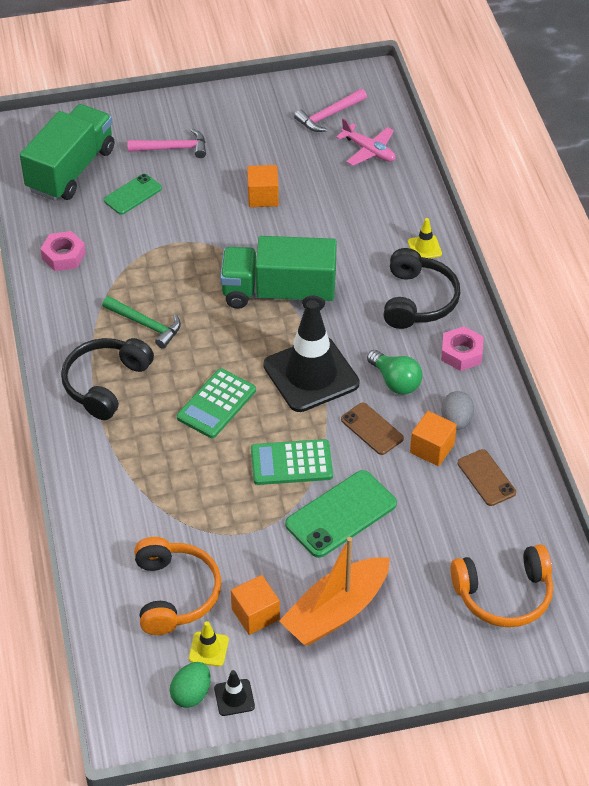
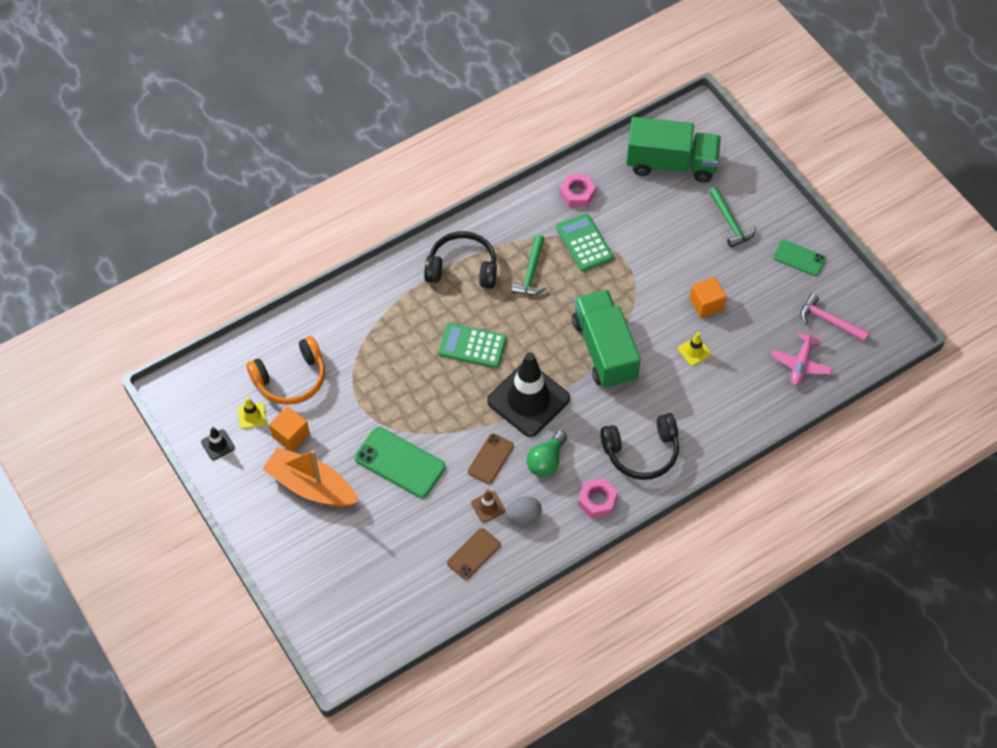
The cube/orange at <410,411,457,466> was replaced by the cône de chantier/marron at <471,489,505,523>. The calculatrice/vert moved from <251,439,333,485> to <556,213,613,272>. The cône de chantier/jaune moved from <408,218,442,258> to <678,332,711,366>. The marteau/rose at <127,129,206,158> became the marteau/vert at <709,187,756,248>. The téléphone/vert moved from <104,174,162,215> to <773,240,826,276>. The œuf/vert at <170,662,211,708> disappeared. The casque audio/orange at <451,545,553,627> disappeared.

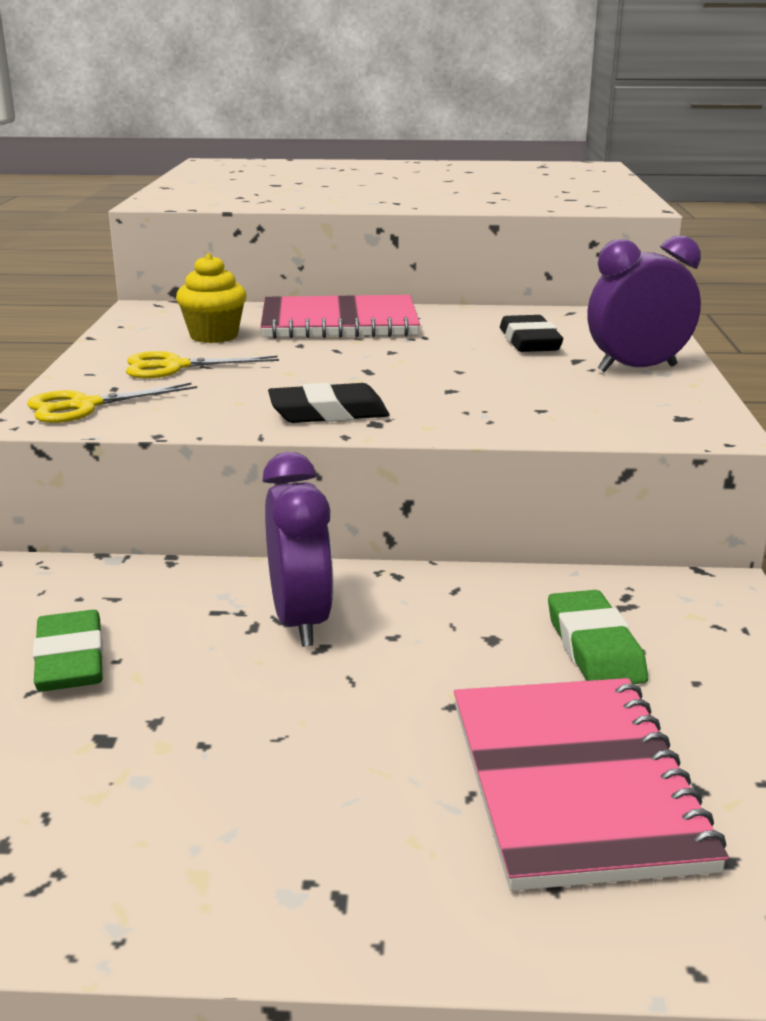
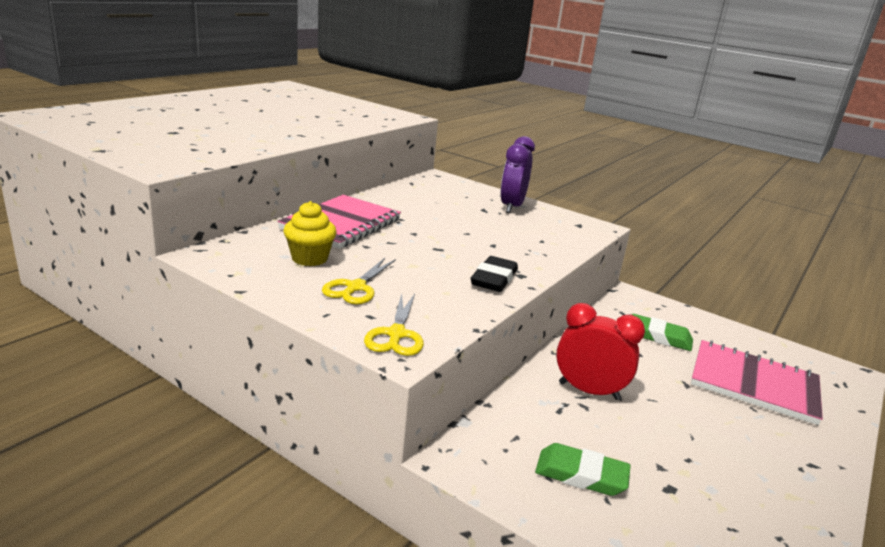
The réveil/violet at <262,452,334,647> became the réveil/rouge at <556,303,645,400>. The gomme/noir at <500,315,563,352> disappeared.

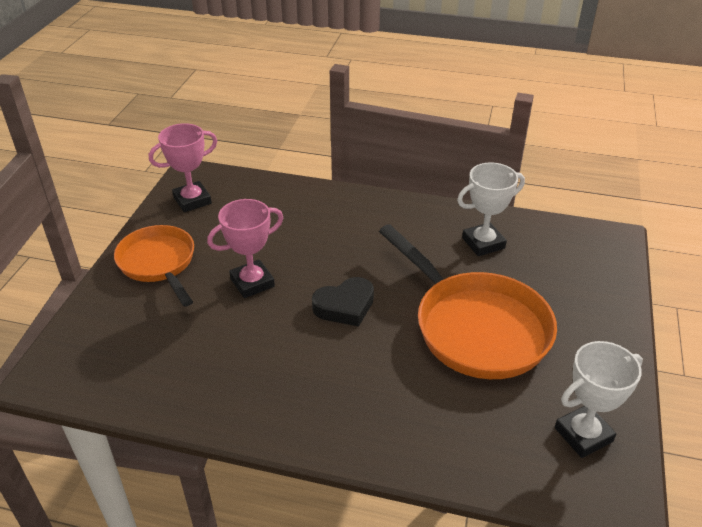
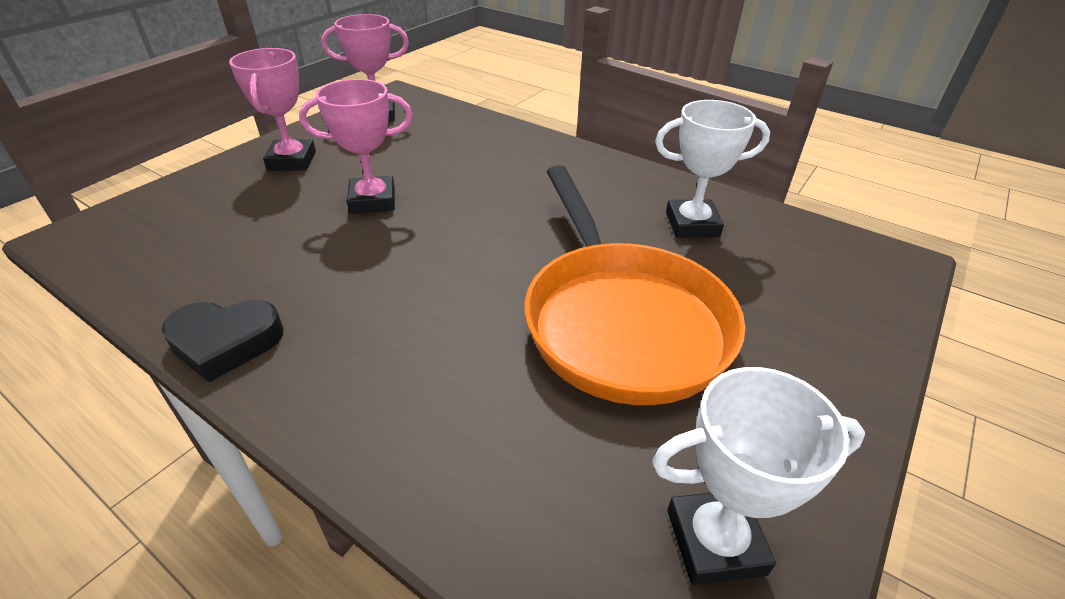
The cœur/noir moved from <312,277,374,327> to <161,300,284,382>. The poêle/orange at <114,225,194,307> was replaced by the trophée/rose at <229,48,316,171>.

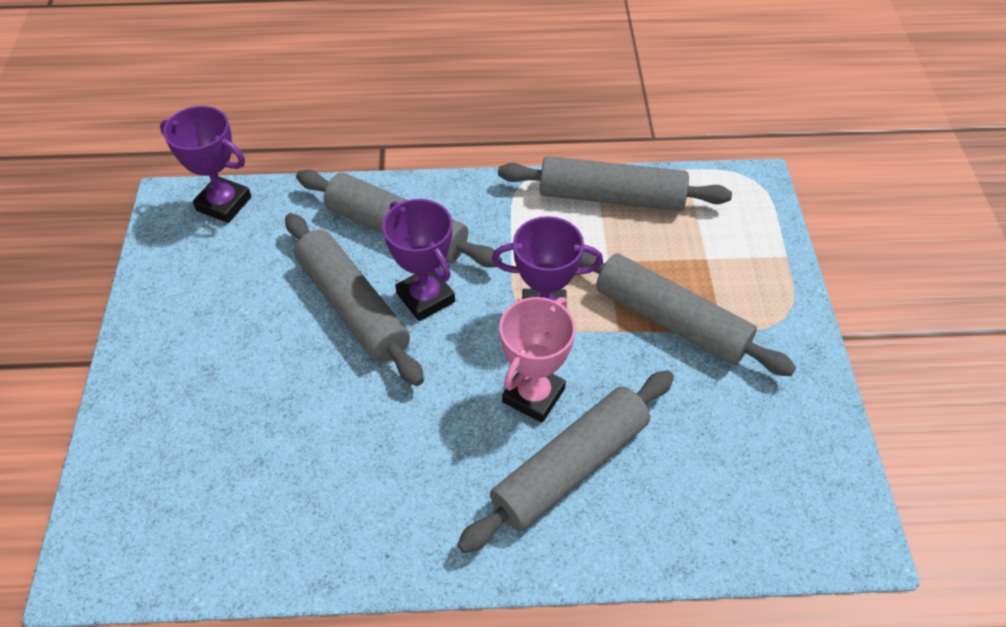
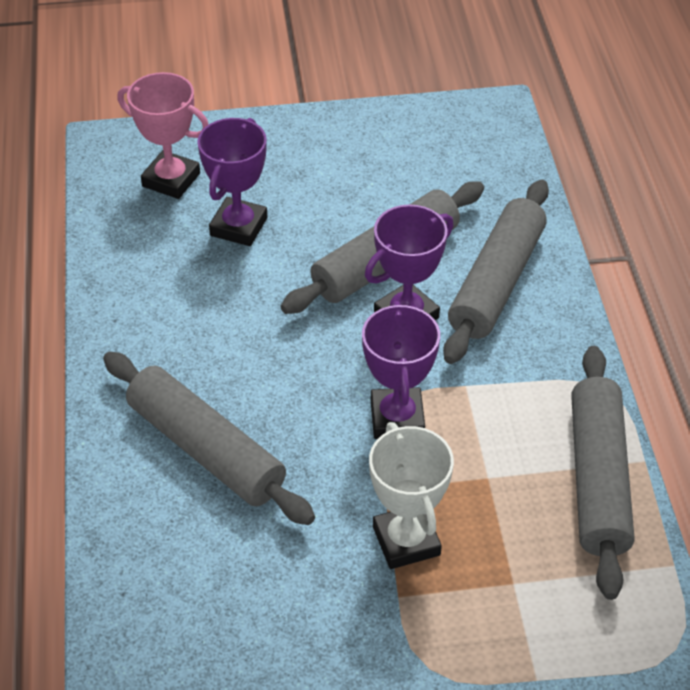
The trophée/rose moved from <500,297,576,423> to <117,72,209,199>. The trophée/violet moved from <160,106,251,223> to <197,118,267,246>. The rouleau à pâtisserie/gris at <579,252,796,376> was replaced by the trophée/blanc at <369,422,454,569>.

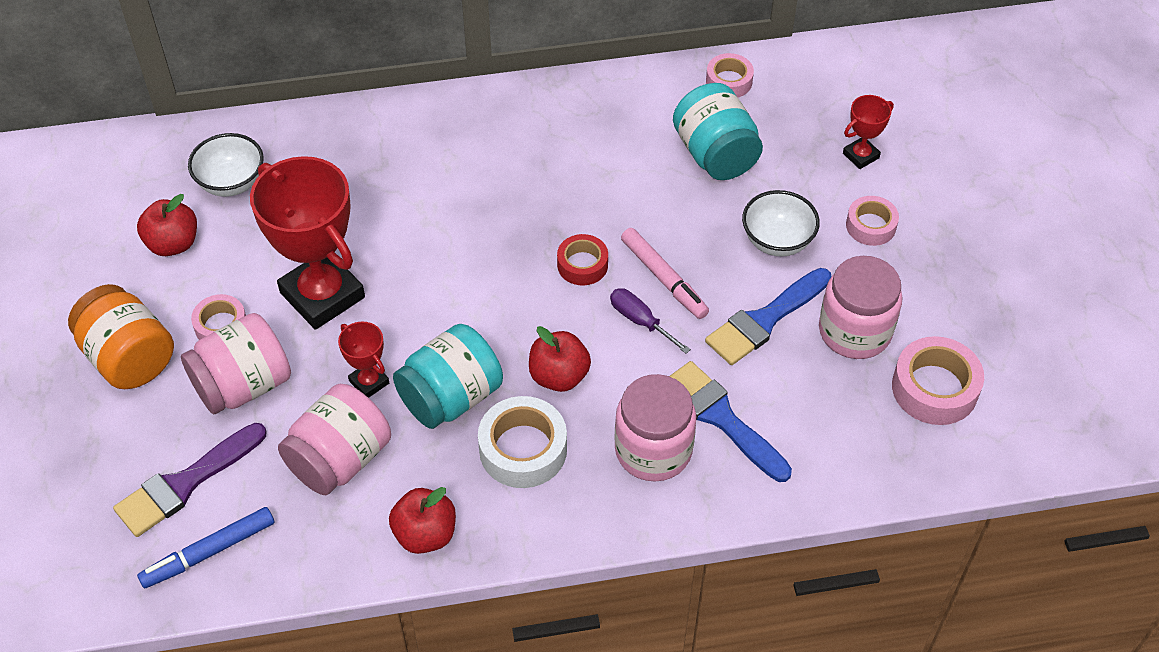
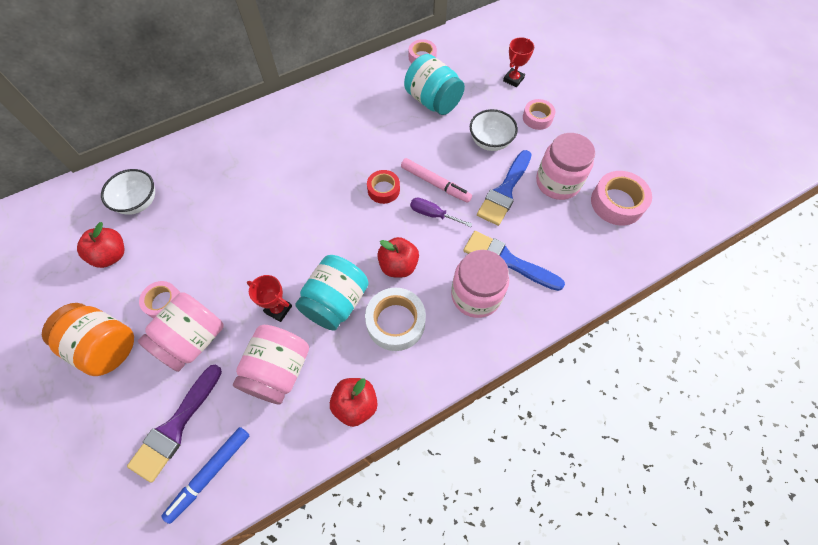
The trophée/rouge at <250,156,365,330> disappeared.

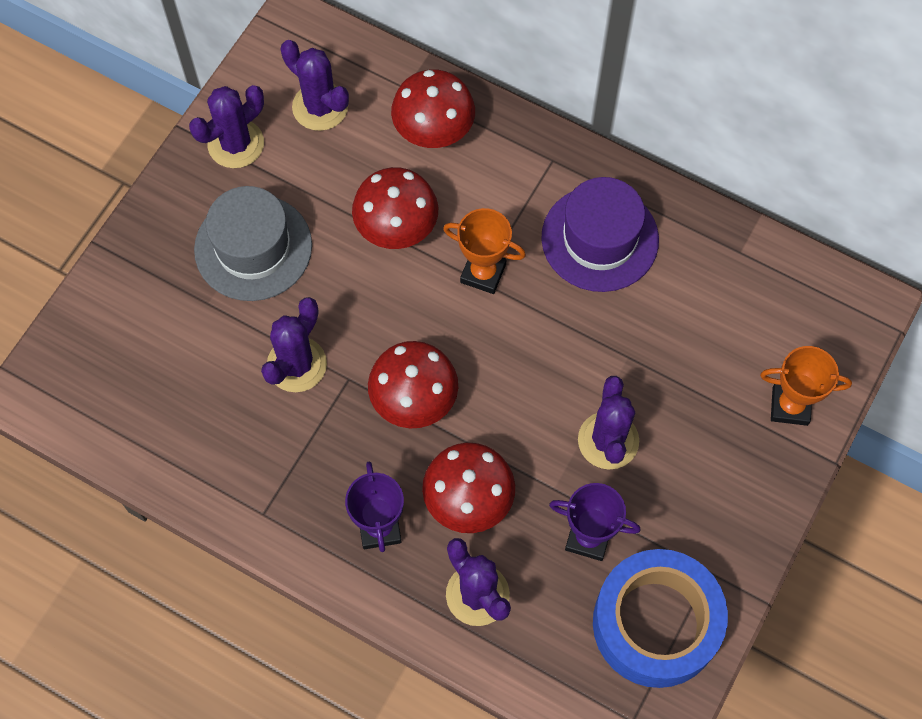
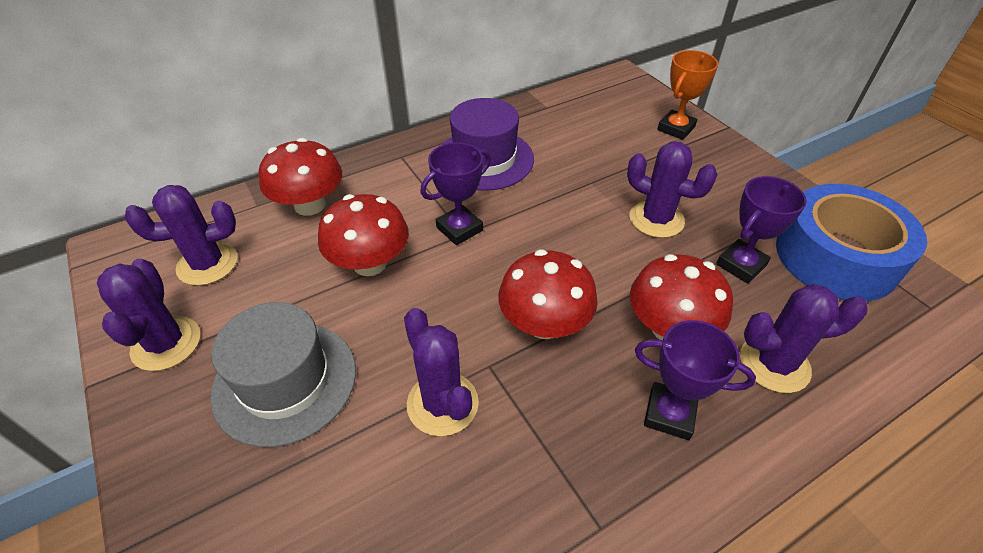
The trophée/orange at <443,208,526,294> became the trophée/violet at <420,142,491,245>.

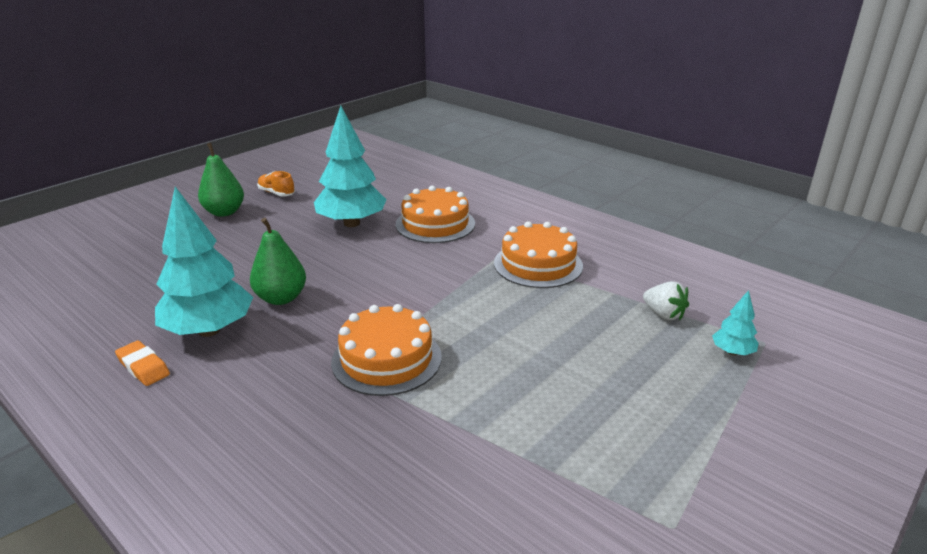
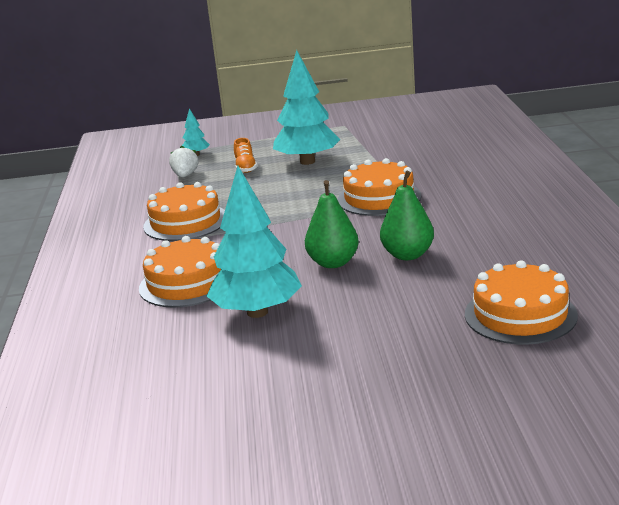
The chaussure/orange moved from <257,171,295,196> to <234,138,257,173>. The arbre/turquoise moved from <155,187,253,337> to <273,50,340,165>. The poire/vert moved from <198,143,244,217> to <305,180,359,268>. The gâteau/orange at <465,260,578,345> appeared. The gomme/orange at <115,341,170,386> disappeared.

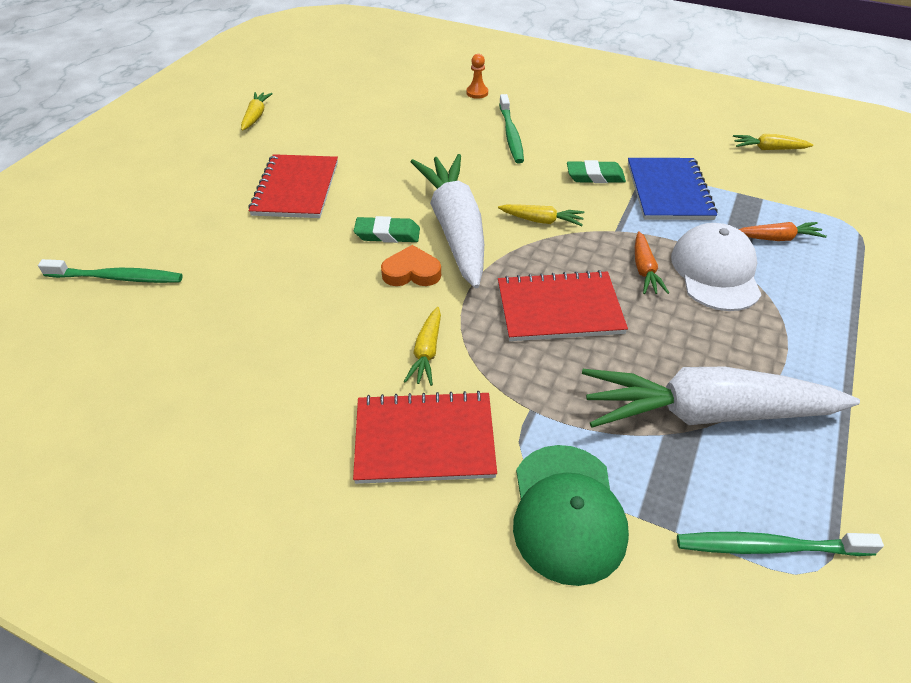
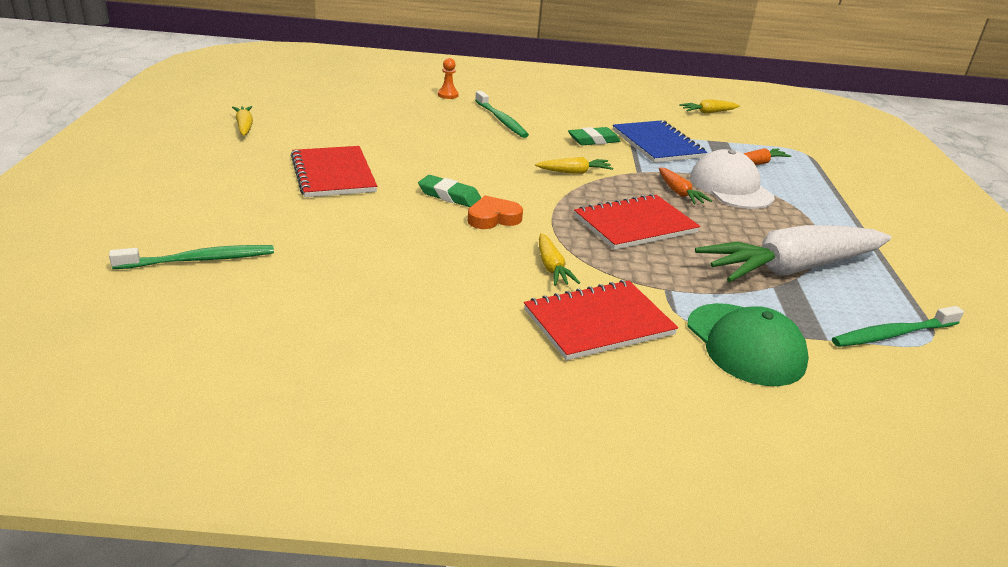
The gomme/vert at <354,216,420,243> turned 45 degrees clockwise. The carotte/blanc at <411,154,484,288> disappeared.

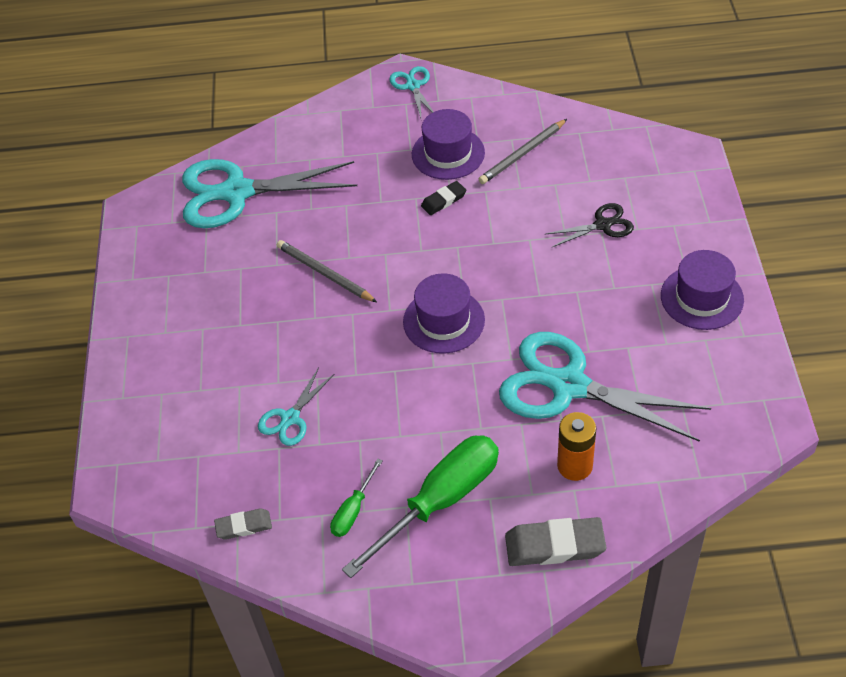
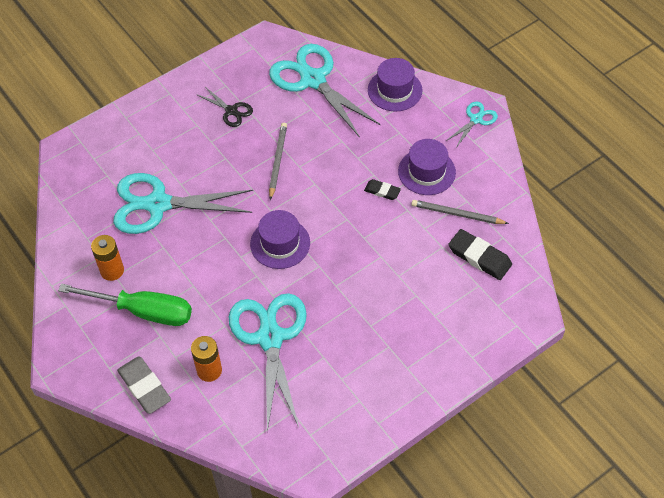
The tournevis/vert at <330,459,383,537> was replaced by the pile/orange at <91,235,124,281>. The ciseaux/turquoise at <258,367,334,446> changed to 2.12 times the size. The ciseaux/noir moved from <546,203,634,247> to <196,86,253,127>. The chapeau/violet moved from <661,250,744,330> to <368,58,423,111>. The gomme/noir at <448,229,512,280> appeared. The gomme/gris at <214,508,272,540> disappeared.

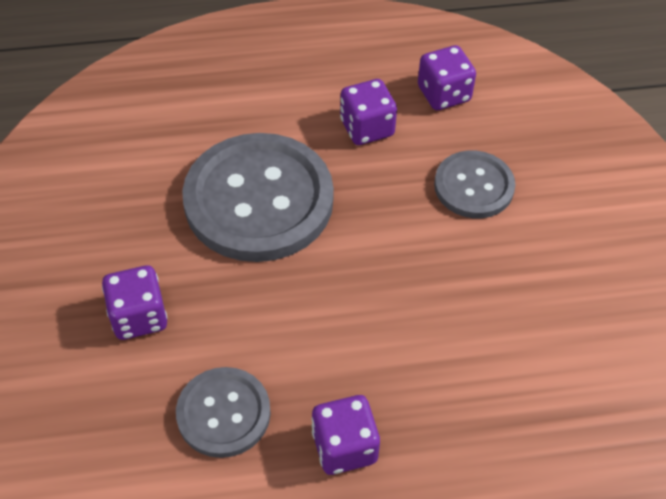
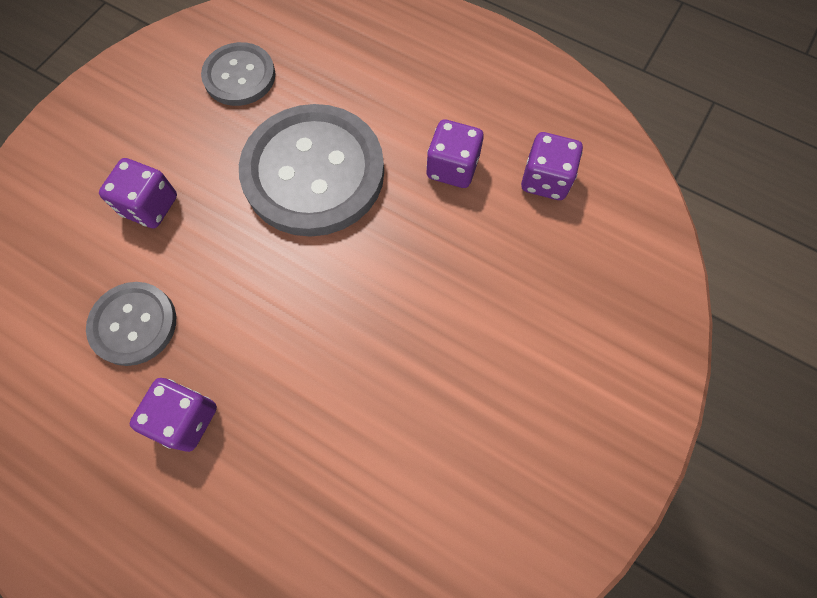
The bouton/gris moved from <434,150,515,218> to <201,42,275,106>.

